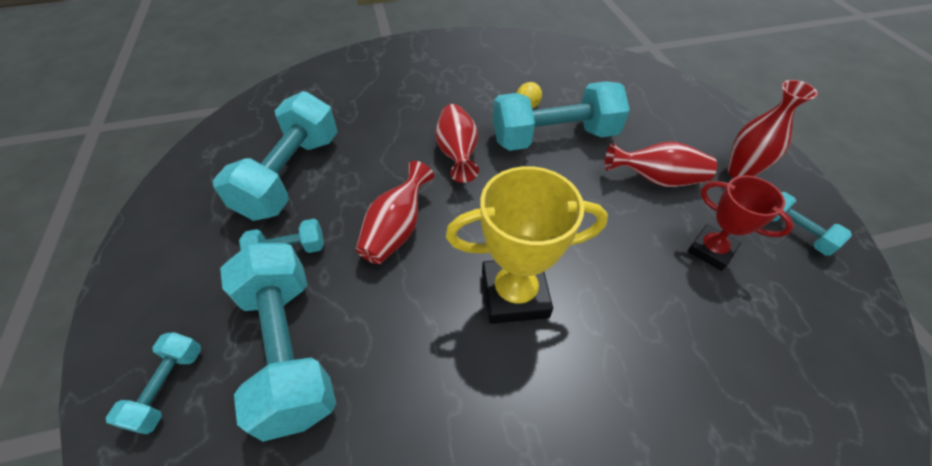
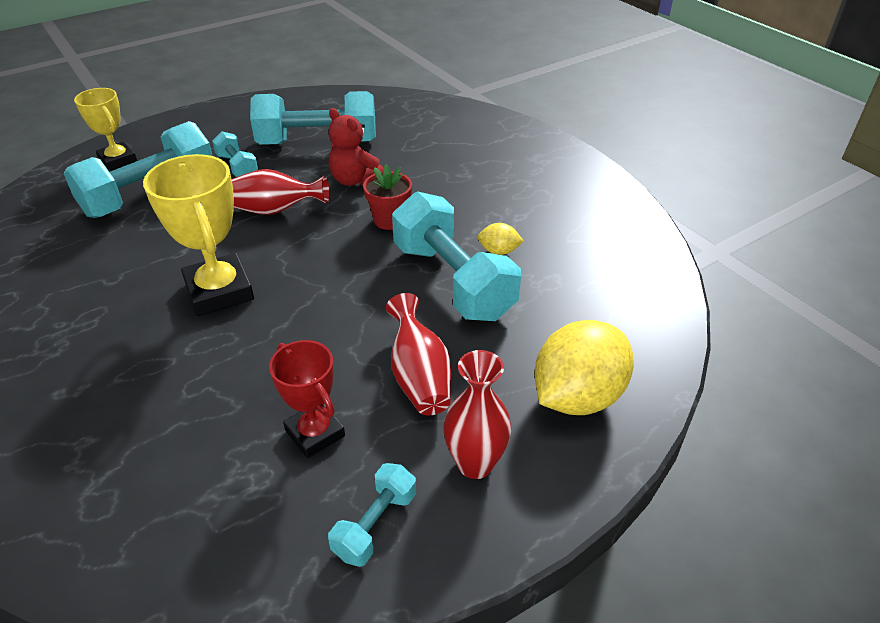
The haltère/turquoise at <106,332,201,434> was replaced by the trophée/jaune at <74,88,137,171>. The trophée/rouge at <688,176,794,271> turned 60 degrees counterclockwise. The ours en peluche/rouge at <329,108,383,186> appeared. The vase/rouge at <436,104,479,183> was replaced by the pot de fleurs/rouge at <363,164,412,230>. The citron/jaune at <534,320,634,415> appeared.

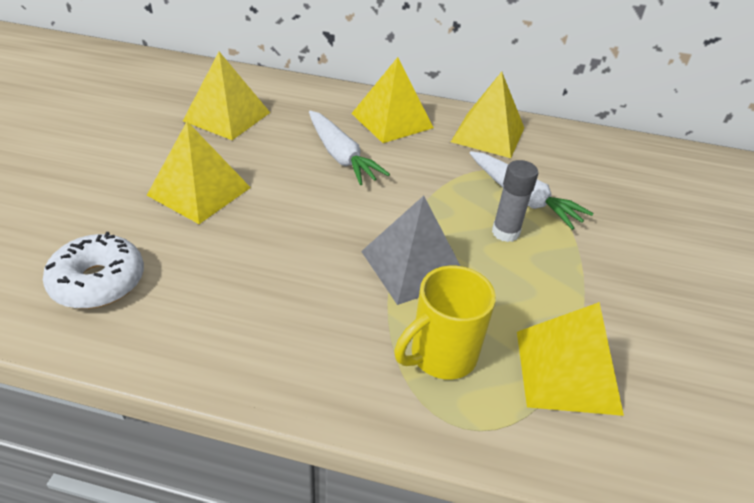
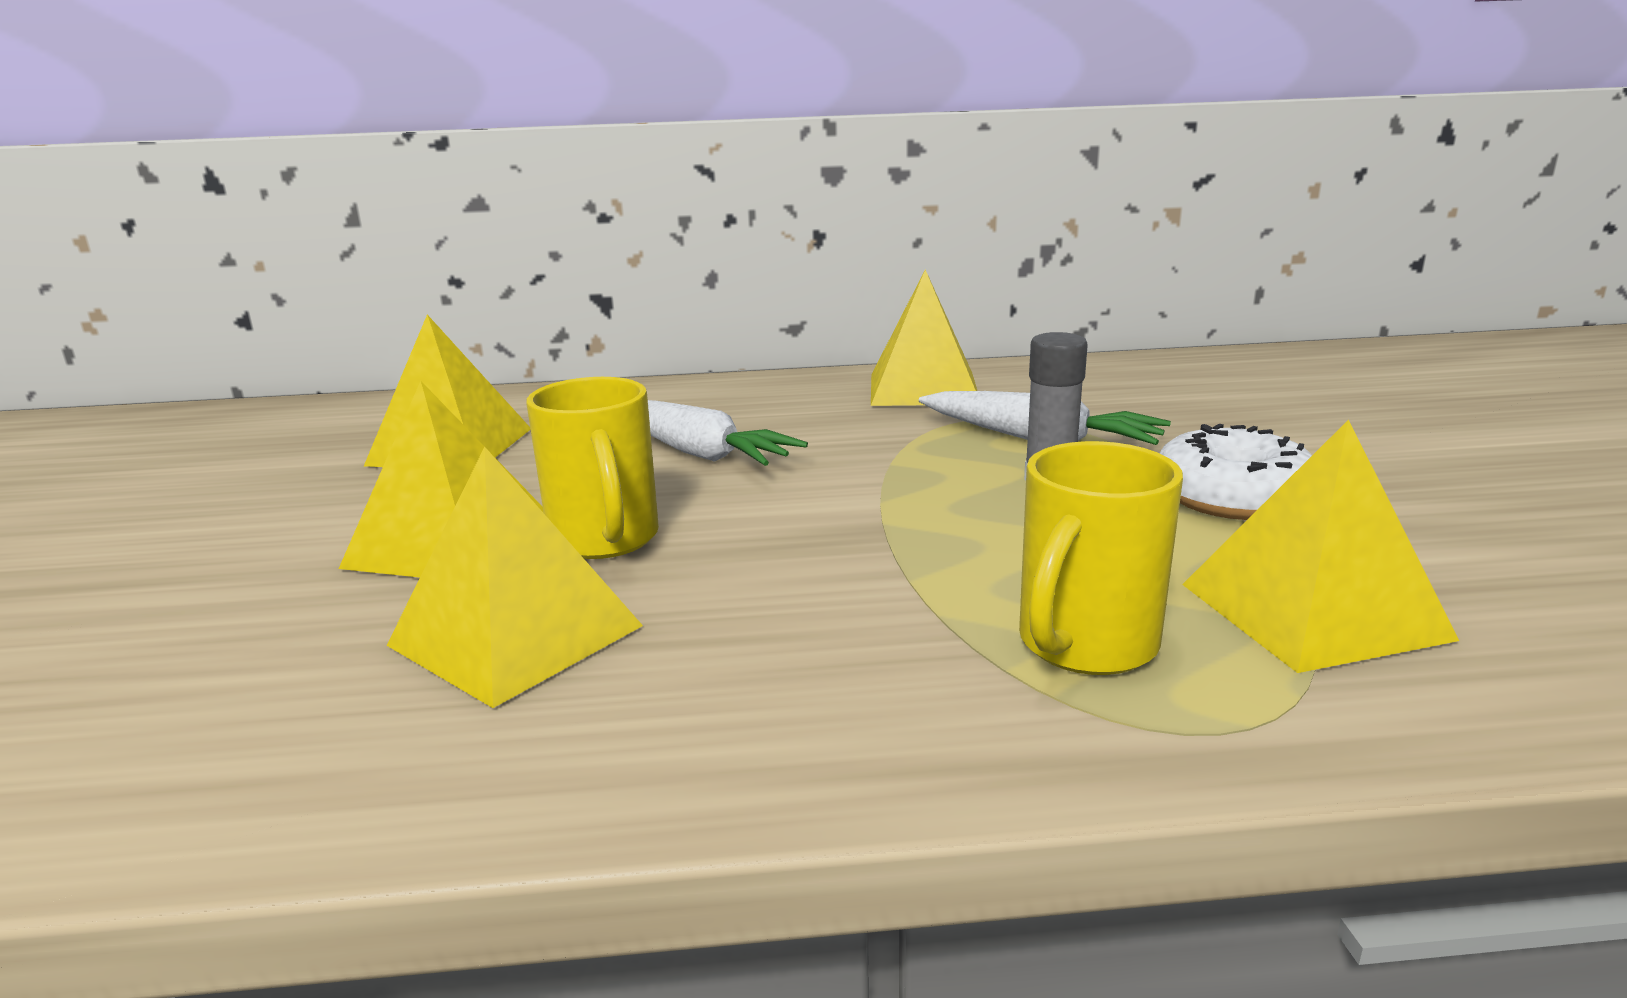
The pyramide/jaune moved from <351,57,434,143> to <386,447,643,708>. The tasse/jaune at <526,377,659,559> appeared. The beignet/blanc moved from <43,232,144,309> to <1159,424,1312,520>. The pyramide/gris at <361,196,460,305> disappeared.

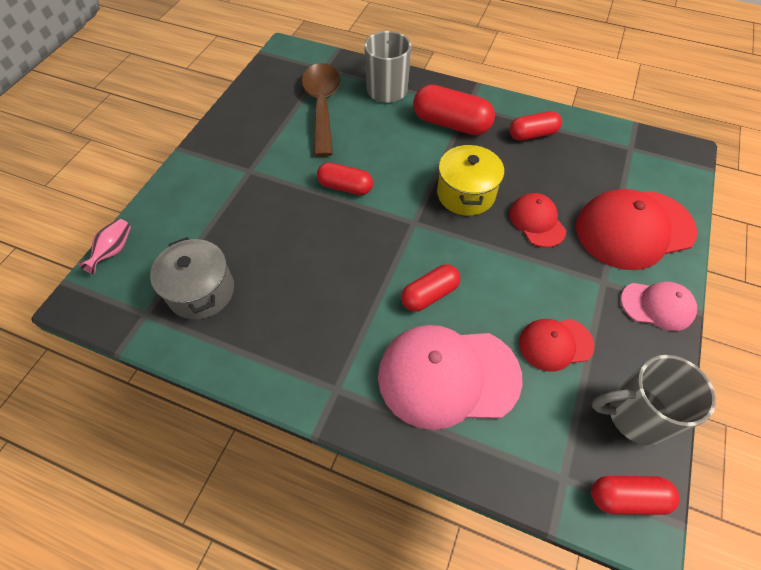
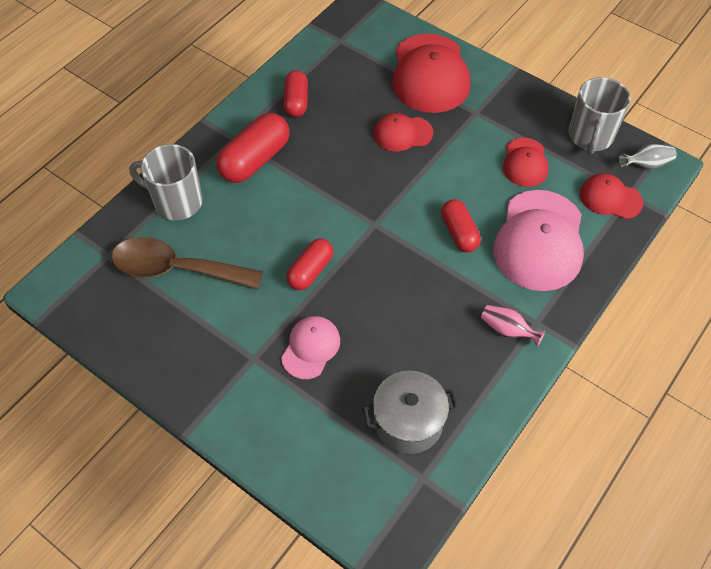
The casquette/rose moved from <621,281,697,331> to <281,316,340,379>. The vase/rose moved from <79,219,131,274> to <481,305,545,347>. The casquette/rouge at <580,174,643,219> appeared. The gélule/rouge at <592,476,680,515> was replaced by the vase/gris at <619,144,677,169>. The marmite/jaune at <437,144,504,216> disappeared.

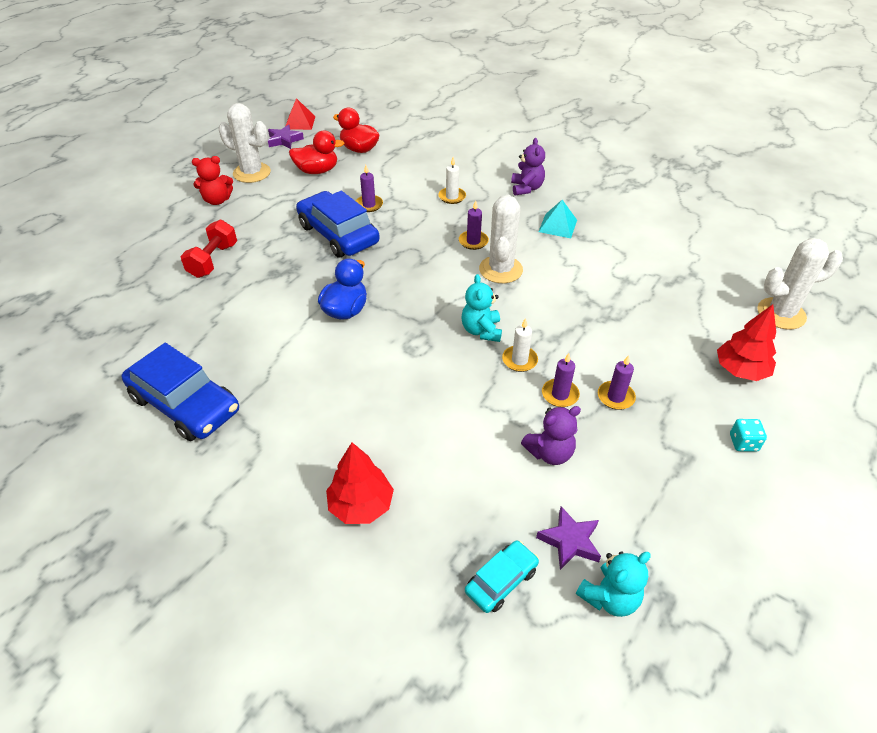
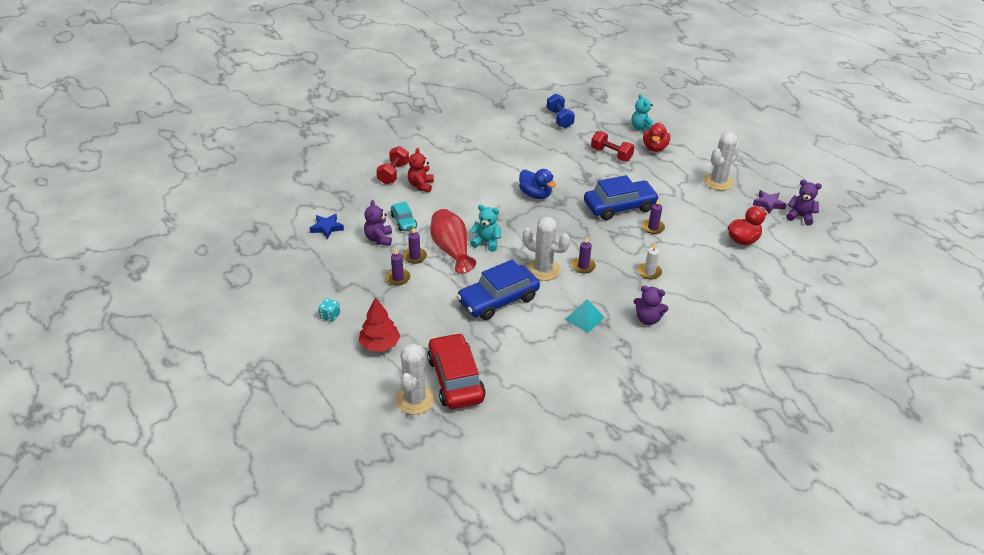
The étoile/violet at <536,506,601,570> became the étoile/bleu at <310,214,344,239>. The arbre/rouge at <326,442,394,524> was replaced by the haltère/rouge at <376,146,409,184>. The voiture/turquoise moved from <465,540,539,613> to <390,202,417,231>. The ours en peluche/rouge moved from <192,156,233,205> to <408,148,434,192>. The voiture/rouge at <427,333,486,409> appeared. The bougie/blanc at <502,318,538,372> was replaced by the vase/rouge at <430,209,476,274>. The voiture/bleu moved from <122,343,239,441> to <457,260,540,320>. The haltère/bleu at <547,93,575,128> appeared. The ours en peluche/turquoise moved from <576,551,651,617> to <631,94,654,132>. The canard/rouge moved from <289,130,344,174> to <643,122,670,152>. The pyramide/rouge at <285,98,316,130> was replaced by the ours en peluche/violet at <786,180,822,226>.

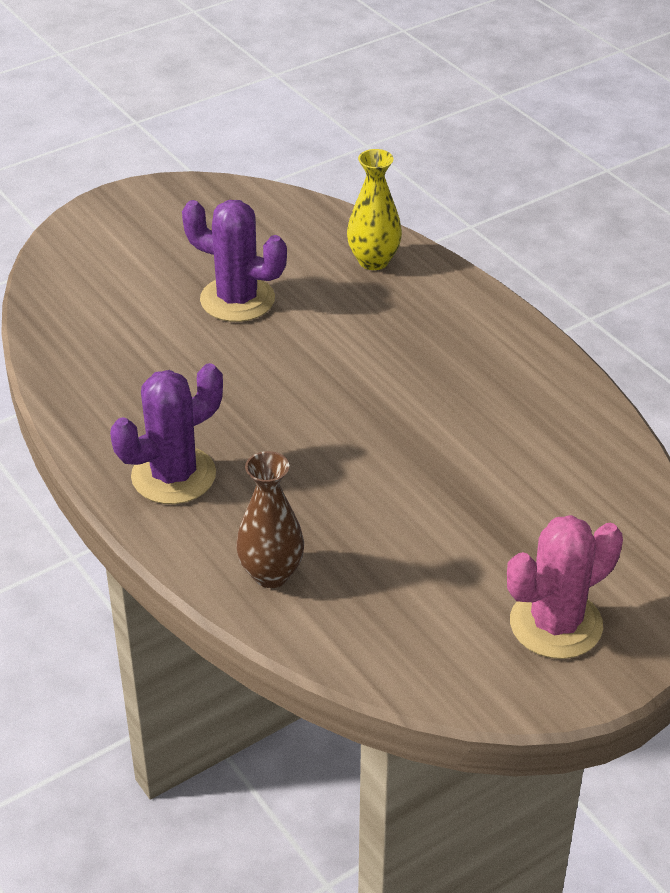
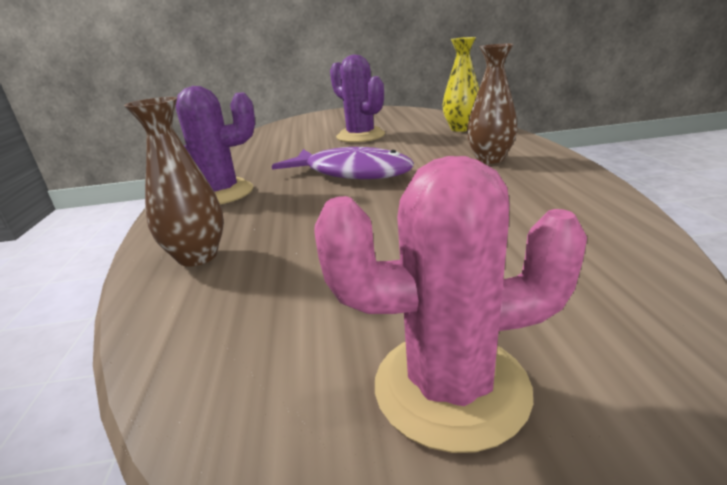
The poisson/violet at <272,147,414,179> appeared. The vase/marron at <467,44,517,164> appeared.

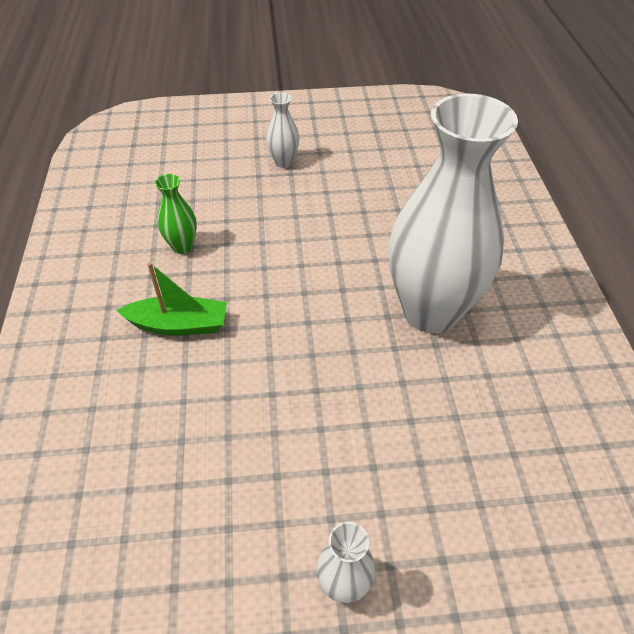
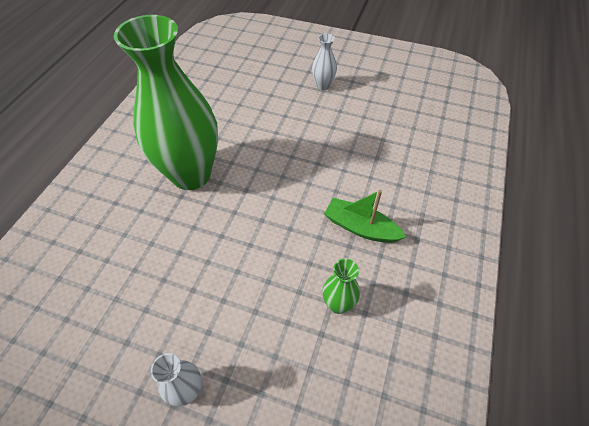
The vase/blanc at <389,93,518,333> became the vase/vert at <114,15,218,190>.

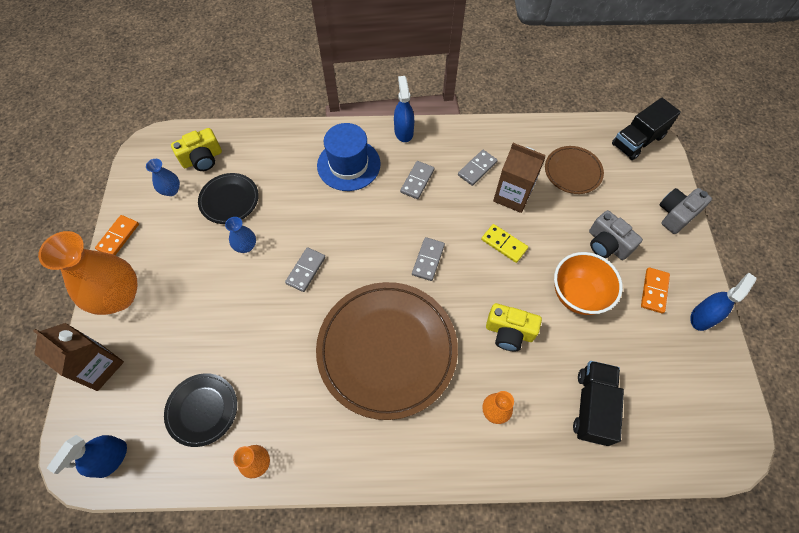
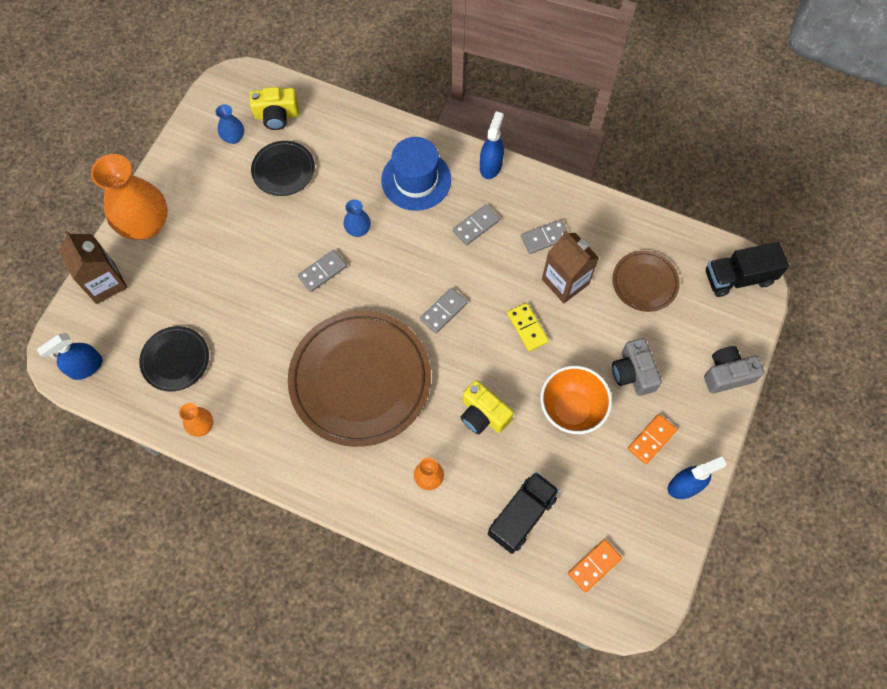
The vase/bleu moved from <225,217,256,253> to <344,200,371,237>. The domino/orange moved from <95,215,139,255> to <568,539,622,592>.

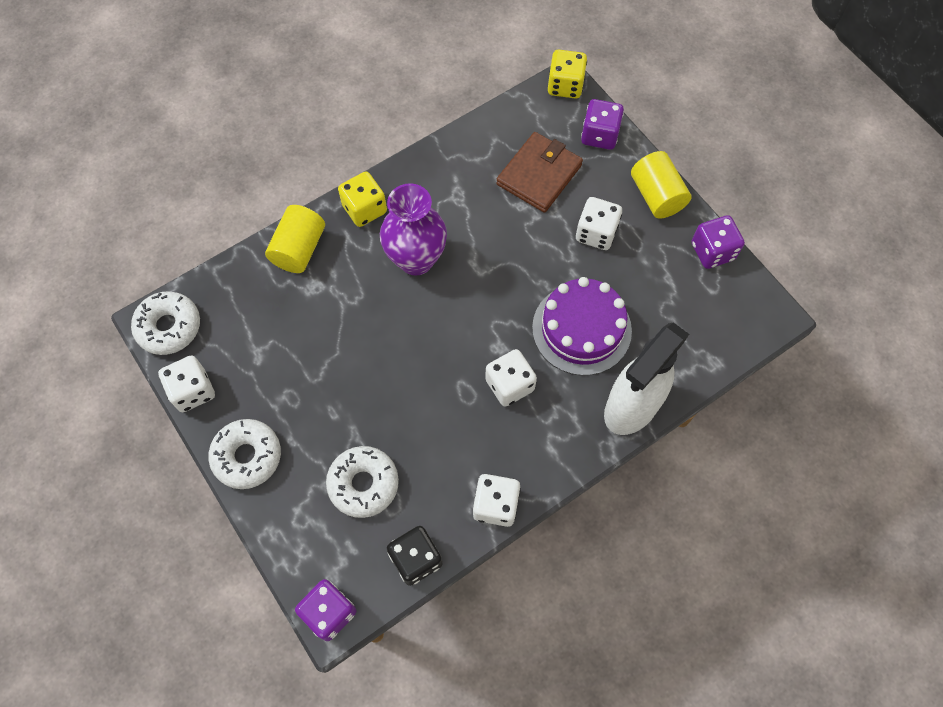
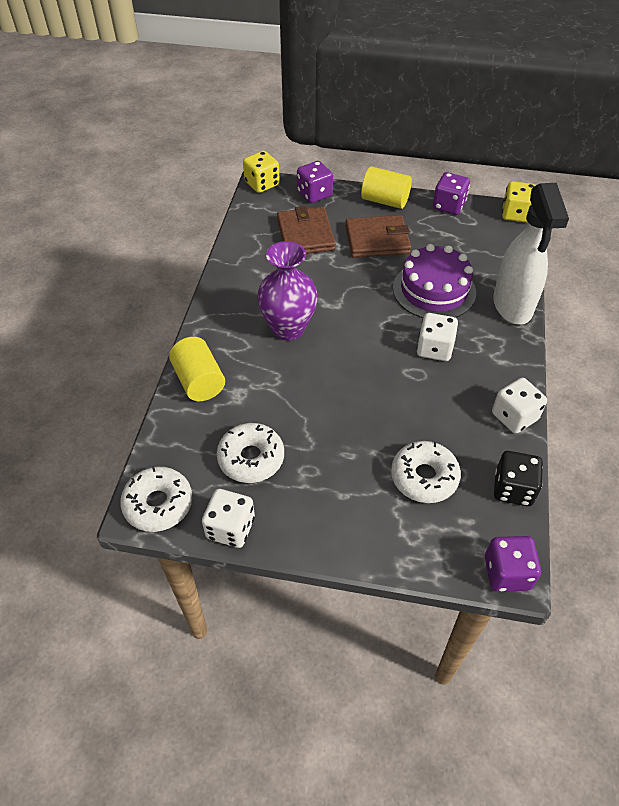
The beignet/blanc moved from <208,419,281,489> to <217,423,284,483>. The dé/blanc at <576,197,622,250> was replaced by the portefeuille/marron at <345,215,411,258>. The dé/jaune moved from <338,172,387,227> to <502,181,536,223>.

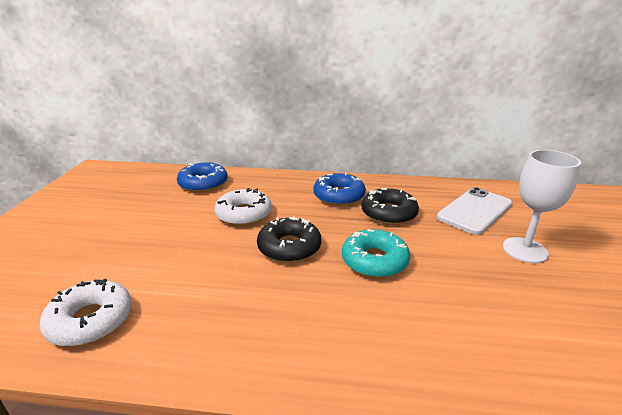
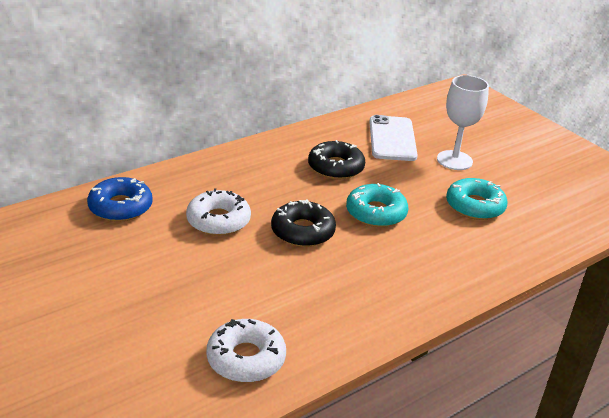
The beignet/turquoise at <446,178,508,220> appeared. The beignet/bleu at <313,173,366,206> disappeared.

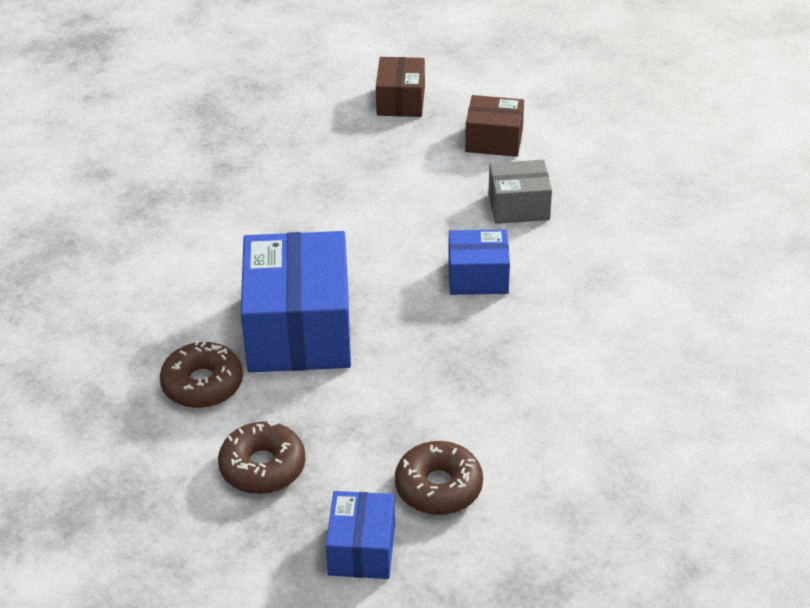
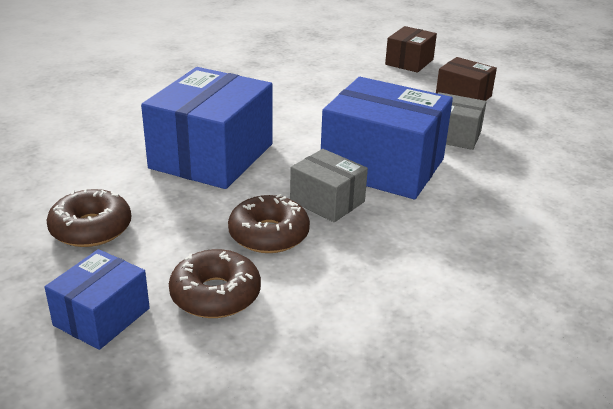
The beignet/marron moved from <160,340,243,408> to <228,194,310,253>. The boîte/gris at <290,149,368,222> appeared. The boîte/bleu at <448,229,510,295> changed to 1.90 times the size.

